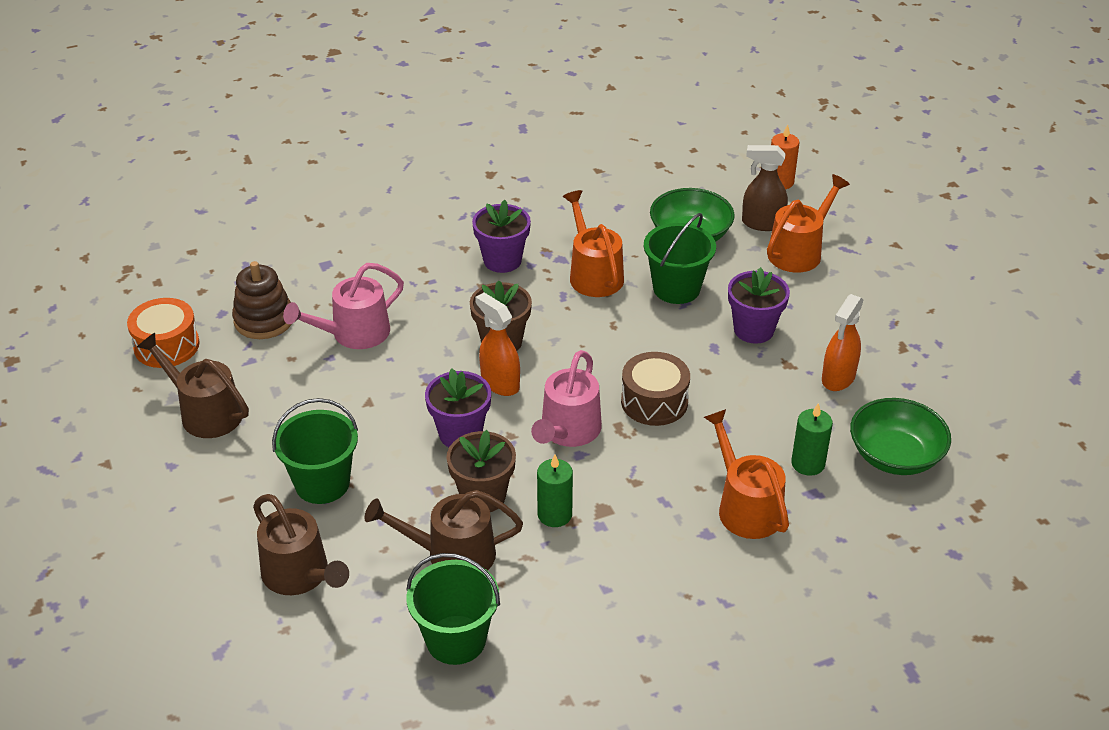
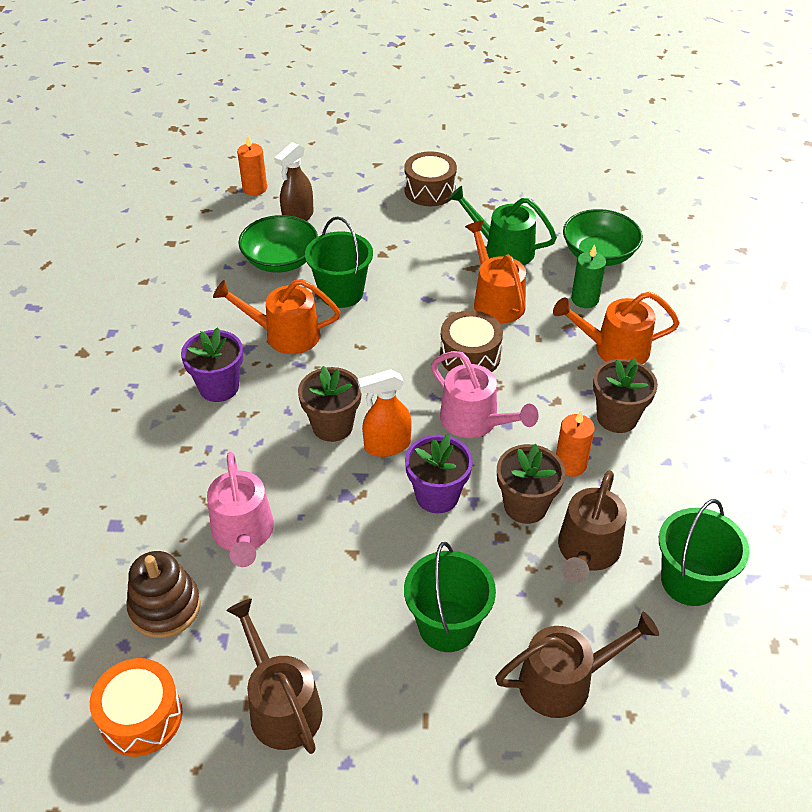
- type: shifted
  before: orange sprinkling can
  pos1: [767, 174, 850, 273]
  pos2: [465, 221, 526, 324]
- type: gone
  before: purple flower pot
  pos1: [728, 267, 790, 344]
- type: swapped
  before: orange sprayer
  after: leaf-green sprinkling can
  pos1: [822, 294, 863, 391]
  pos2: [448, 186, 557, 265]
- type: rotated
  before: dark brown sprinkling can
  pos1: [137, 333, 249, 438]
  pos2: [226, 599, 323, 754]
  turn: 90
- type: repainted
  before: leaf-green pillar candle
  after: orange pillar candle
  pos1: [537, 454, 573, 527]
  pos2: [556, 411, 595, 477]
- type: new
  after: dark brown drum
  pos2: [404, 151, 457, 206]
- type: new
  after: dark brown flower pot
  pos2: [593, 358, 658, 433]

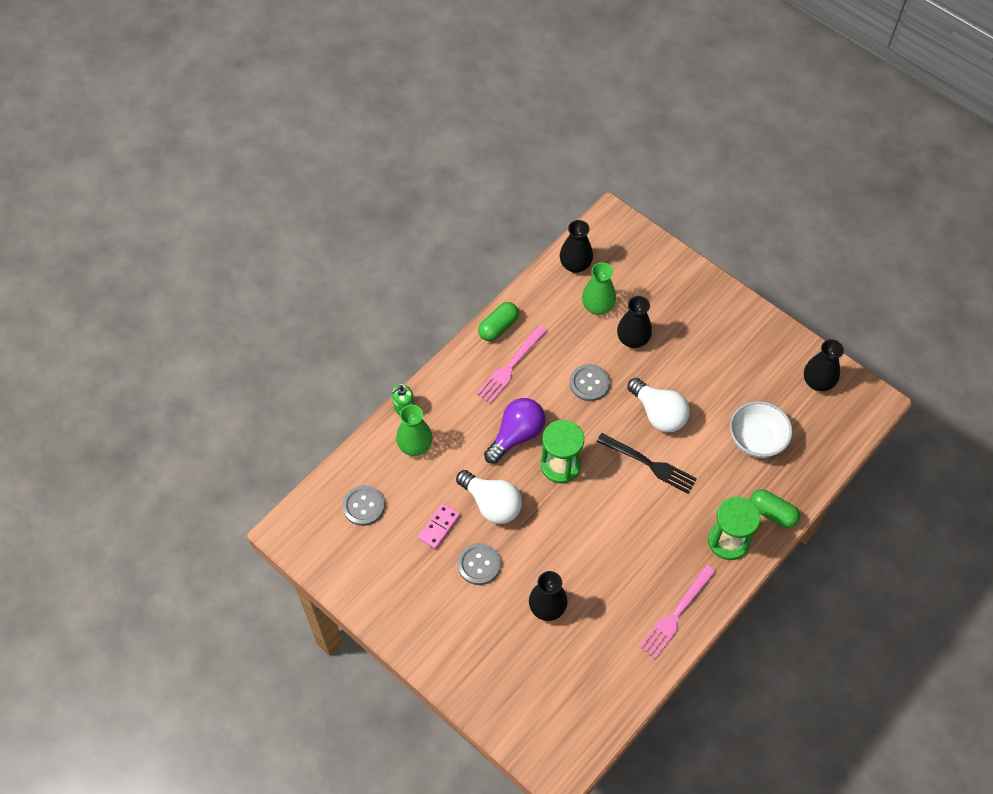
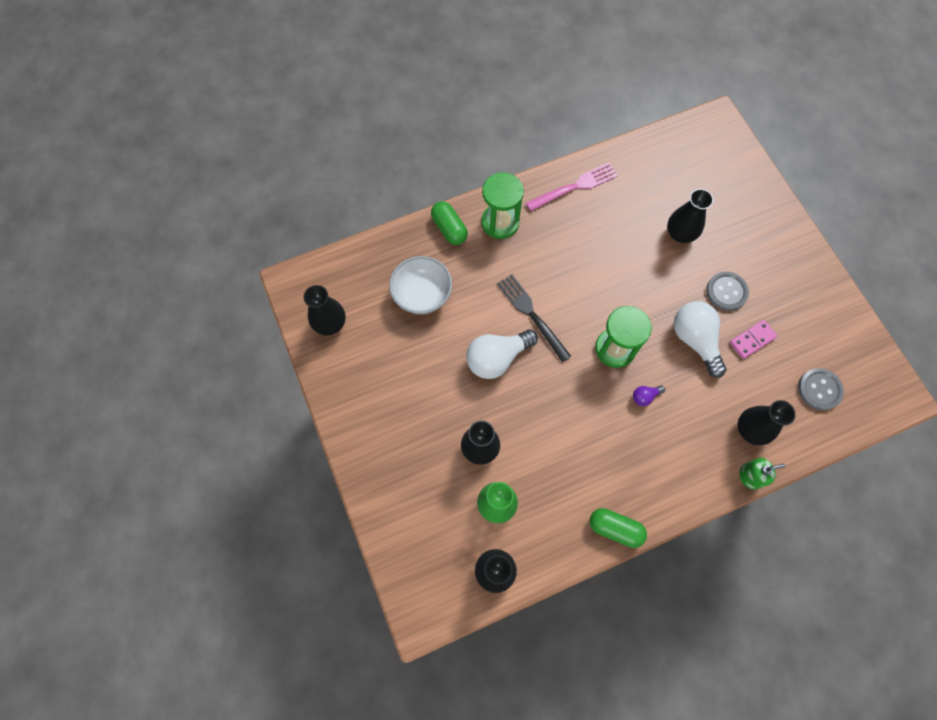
- type: rotated
  before: leaf-green pill shape
  pos1: [478, 302, 519, 341]
  pos2: [590, 508, 647, 548]
  turn: 45
- type: gone
  before: pink table fork
  pos1: [476, 325, 548, 404]
- type: gone
  before: gray shirt button
  pos1: [570, 364, 610, 401]
- type: rotated
  before: snow-white lightbulb
  pos1: [627, 378, 690, 432]
  pos2: [466, 330, 538, 379]
  turn: -105
- type: scaled
  before: purple lightbulb
  pos1: [484, 398, 545, 464]
  pos2: [633, 385, 665, 406]
  scale: 0.45
- type: repainted
  before: leaf-green flower vase
  after: ebony flower vase
  pos1: [396, 405, 432, 456]
  pos2: [738, 400, 796, 445]

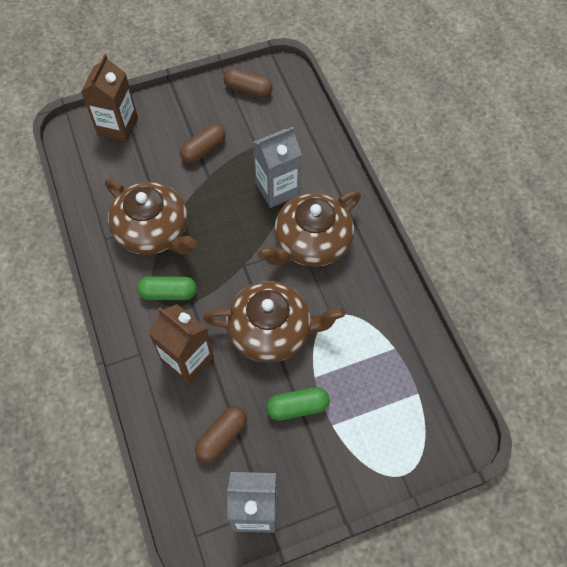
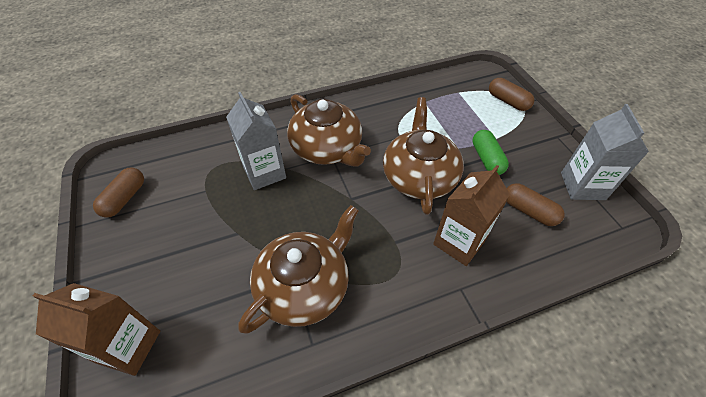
- type: shifted
  before: dark brown pill shape
  pos1: [180, 124, 226, 164]
  pos2: [489, 78, 535, 111]
- type: gone
  before: leaf-green pill shape
  pos1: [137, 277, 197, 300]

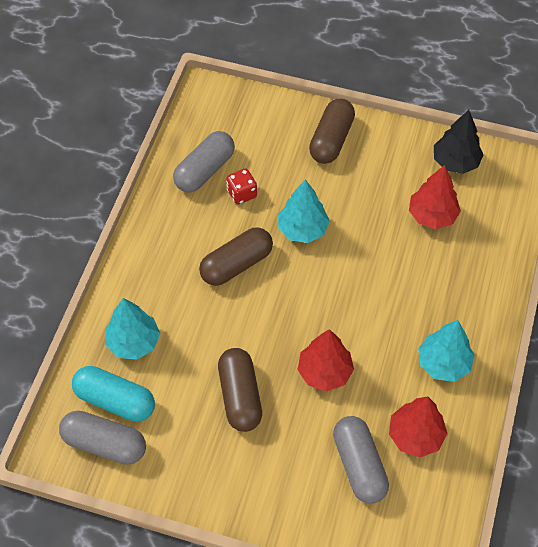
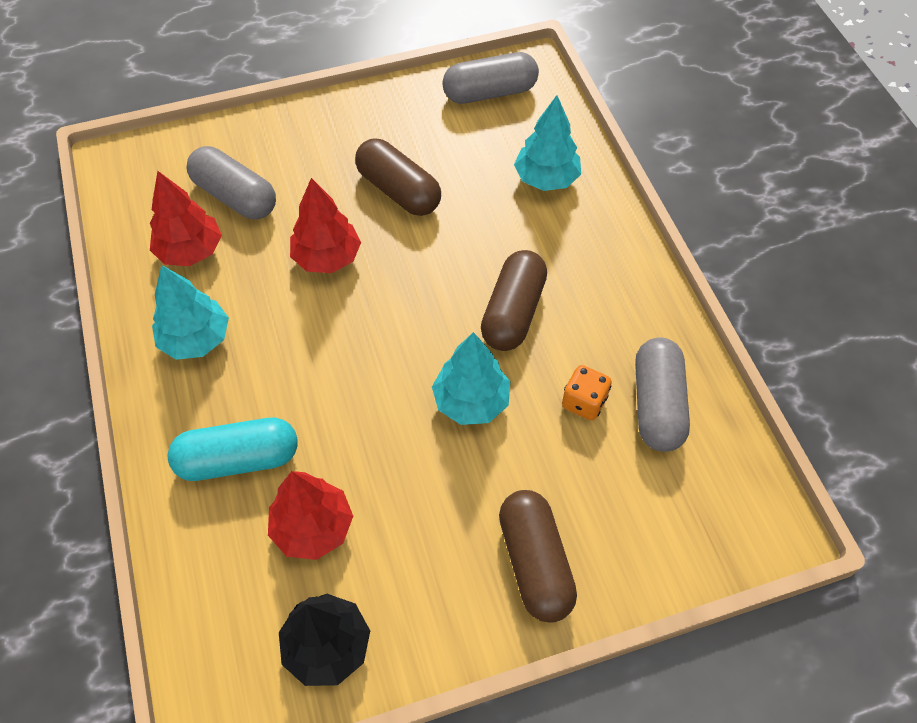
- type: repainted
  before: red dice
  after: orange dice
  pos1: [226, 169, 257, 204]
  pos2: [562, 365, 612, 420]
- type: shifted
  before: teal pill shape
  pos1: [72, 366, 155, 422]
  pos2: [168, 418, 298, 481]

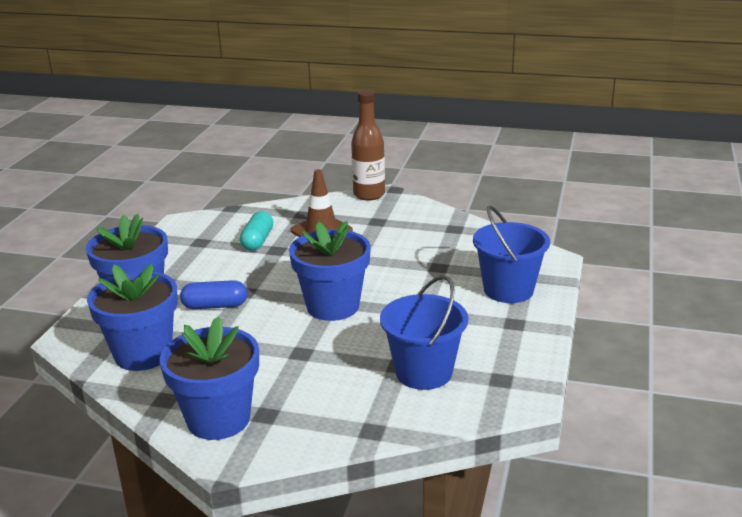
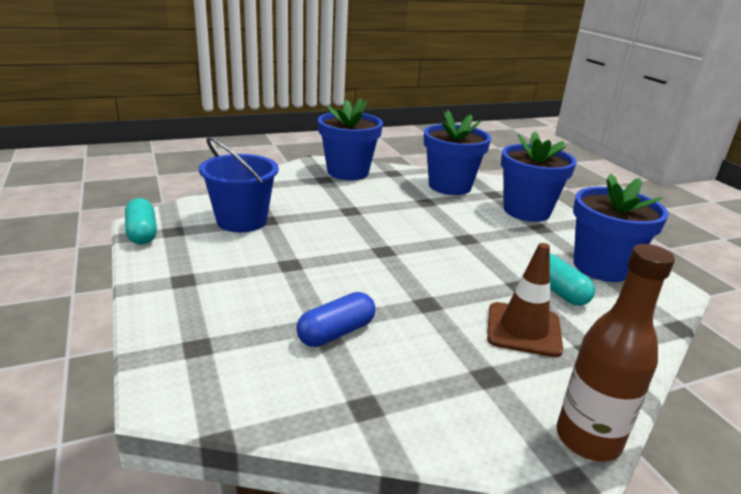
- type: gone
  before: blue sand bucket
  pos1: [473, 205, 550, 303]
- type: shifted
  before: blue flower pot
  pos1: [289, 221, 371, 321]
  pos2: [573, 174, 669, 282]
- type: shifted
  before: blue pill shape
  pos1: [180, 280, 247, 309]
  pos2: [296, 292, 375, 347]
- type: new
  after: teal pill shape
  pos2: [125, 198, 157, 244]

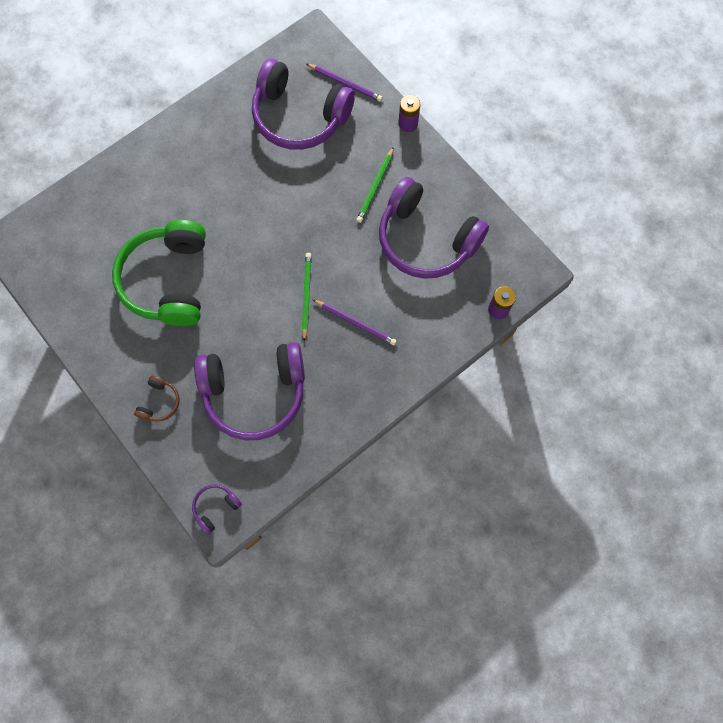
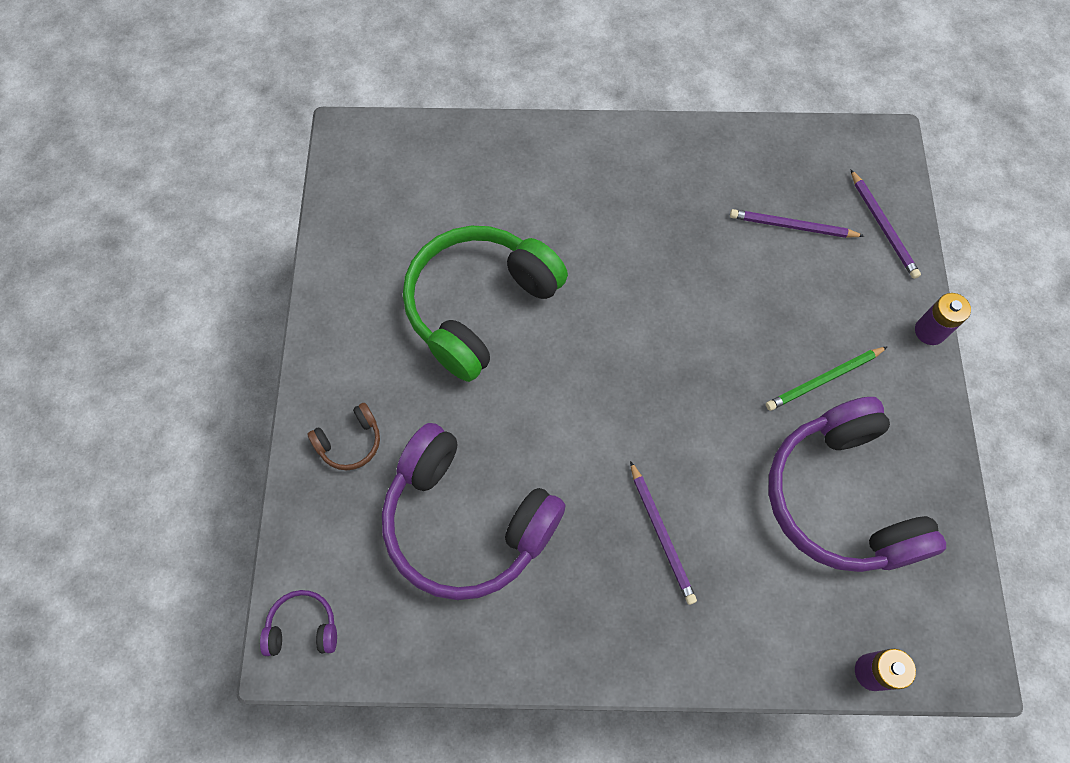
- type: swapped
  before: purple over-ear headphones
  after: purple wooden pencil
  pos1: [252, 58, 355, 150]
  pos2: [730, 209, 864, 238]
- type: gone
  before: leaf-green wooden pencil
  pos1: [302, 253, 312, 342]

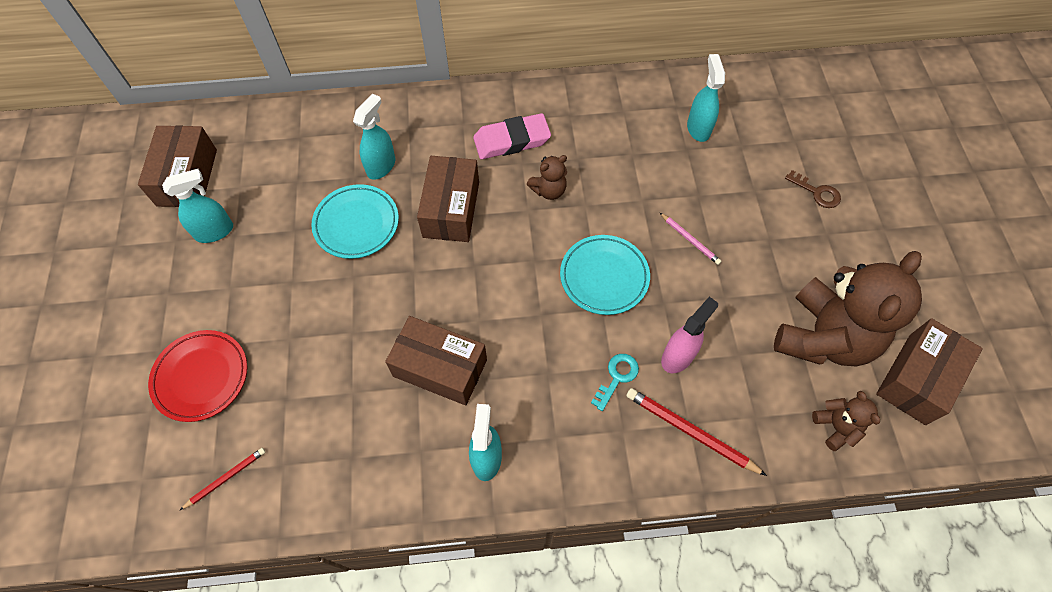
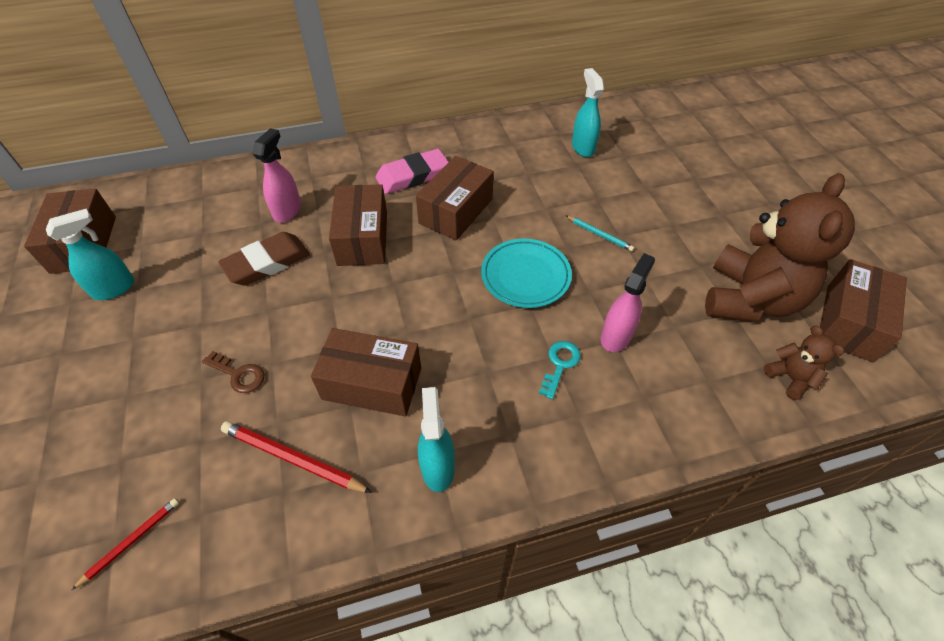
- type: repainted
  before: teal sprayer
  after: pink sprayer
  pos1: [353, 93, 395, 180]
  pos2: [253, 128, 301, 222]
- type: swapped
  before: dark brown stuffed bear
  after: dark brown parcel
  pos1: [527, 155, 567, 200]
  pos2: [416, 156, 494, 240]
- type: shifted
  before: dark brown latchkey
  pos1: [785, 170, 841, 208]
  pos2: [202, 351, 265, 393]
- type: swapped
  before: teal plate
  after: dark brown eraser
  pos1: [311, 184, 399, 259]
  pos2: [218, 232, 310, 286]
- type: repainted
  before: pink wooden pencil
  after: teal wooden pencil
  pos1: [660, 213, 721, 265]
  pos2: [566, 216, 635, 252]
- type: gone
  before: red plate
  pos1: [148, 330, 247, 422]
- type: shifted
  before: red wooden pencil
  pos1: [626, 388, 767, 476]
  pos2: [221, 421, 373, 493]

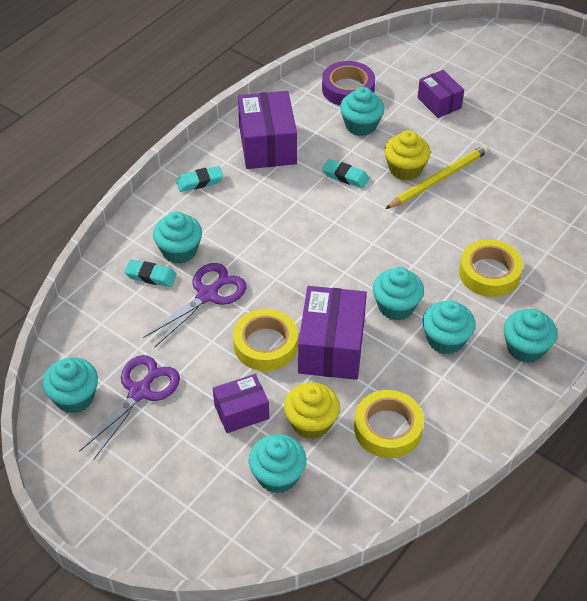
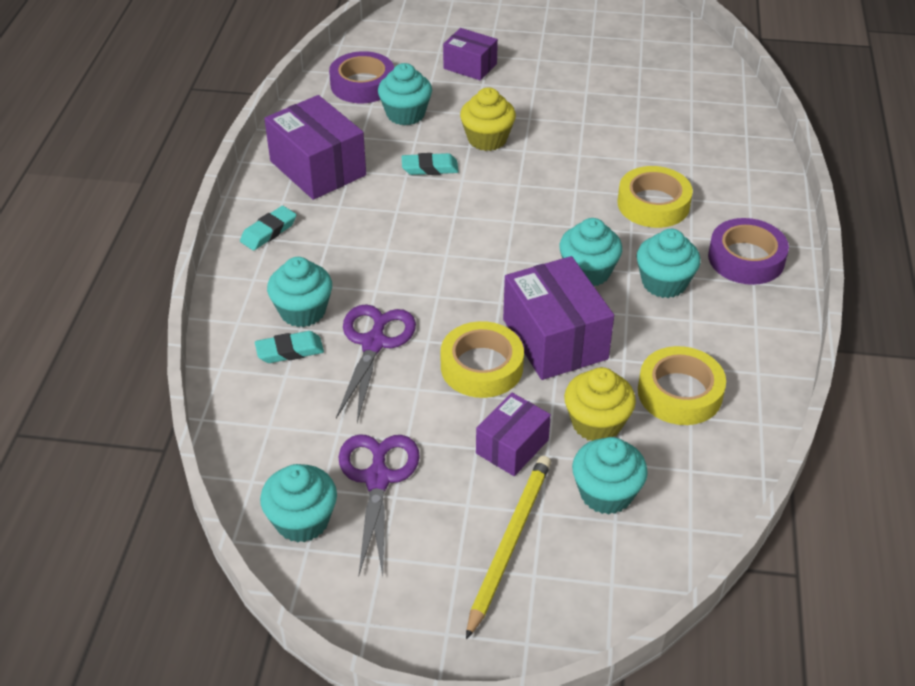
- type: shifted
  before: golden wooden pencil
  pos1: [385, 145, 489, 209]
  pos2: [466, 456, 551, 639]
- type: swapped
  before: teal fairy cake
  after: purple sticky tape
  pos1: [504, 309, 557, 363]
  pos2: [708, 218, 789, 285]

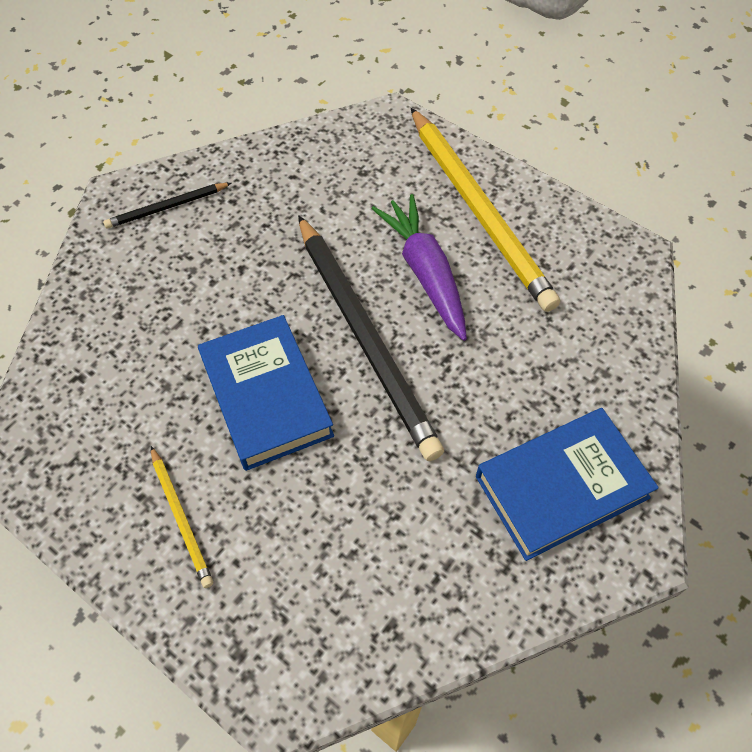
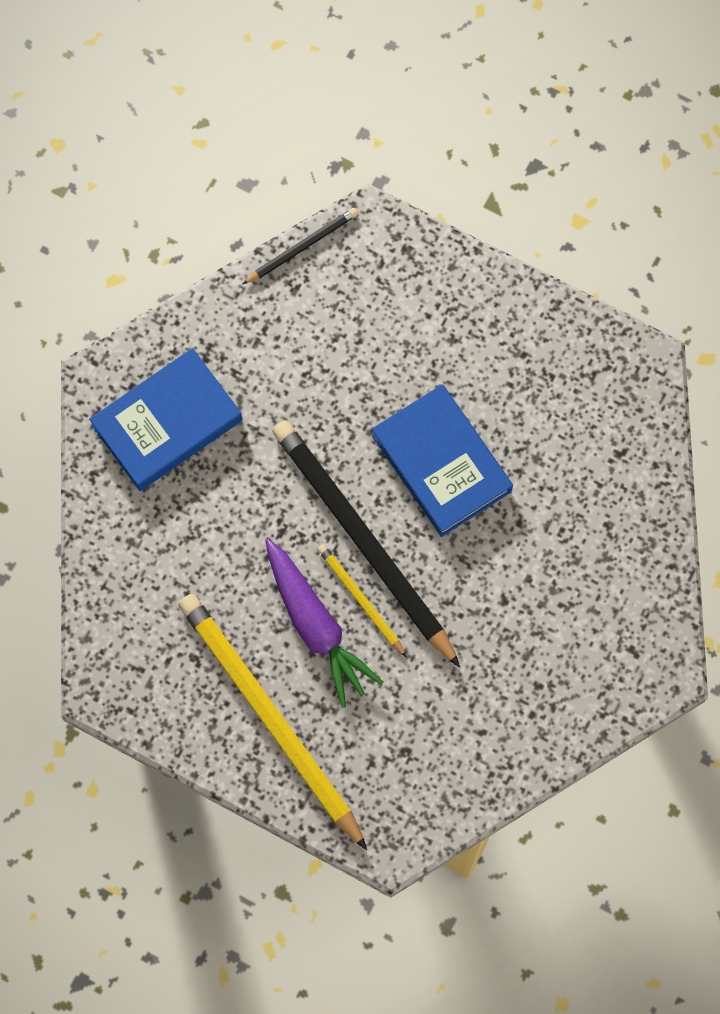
- type: shifted
  before: ebony wooden pencil
  pos1: [103, 183, 231, 228]
  pos2: [242, 208, 358, 285]
- type: shifted
  before: golden wooden pencil
  pos1: [151, 446, 213, 588]
  pos2: [317, 544, 407, 658]

